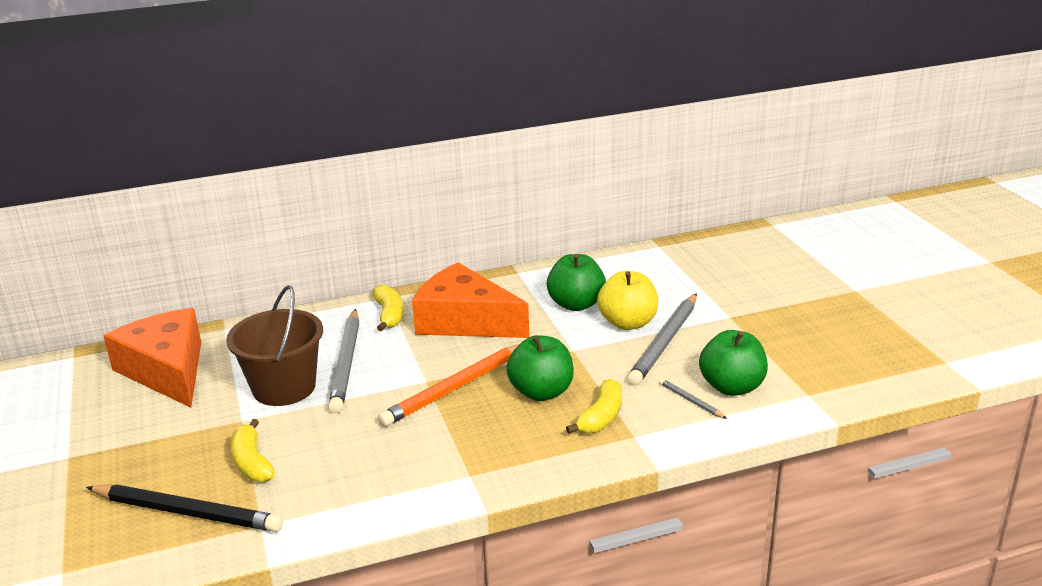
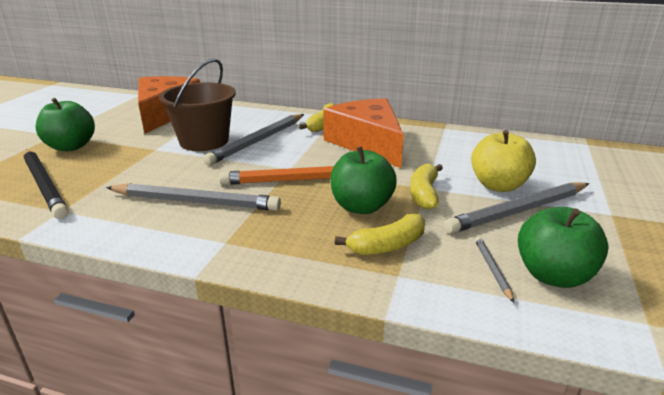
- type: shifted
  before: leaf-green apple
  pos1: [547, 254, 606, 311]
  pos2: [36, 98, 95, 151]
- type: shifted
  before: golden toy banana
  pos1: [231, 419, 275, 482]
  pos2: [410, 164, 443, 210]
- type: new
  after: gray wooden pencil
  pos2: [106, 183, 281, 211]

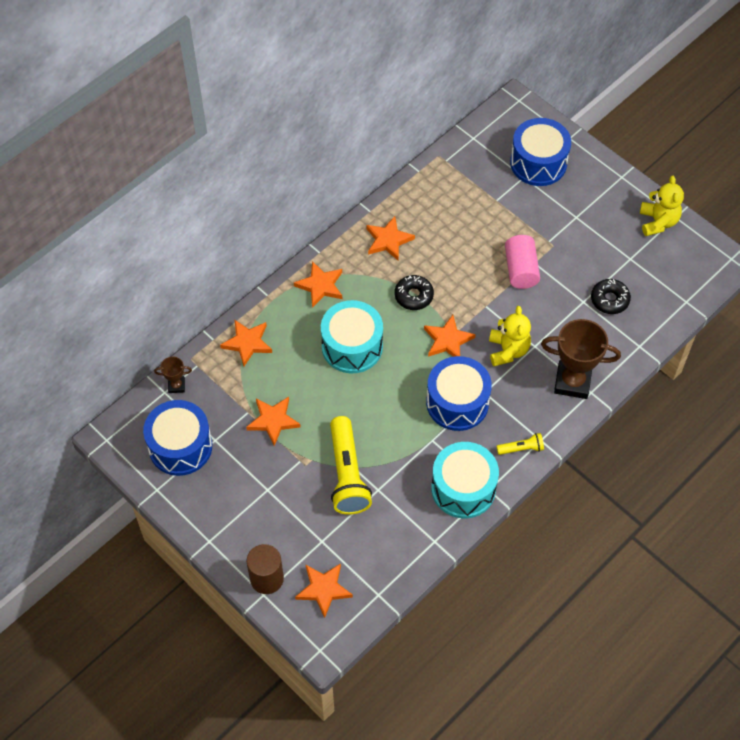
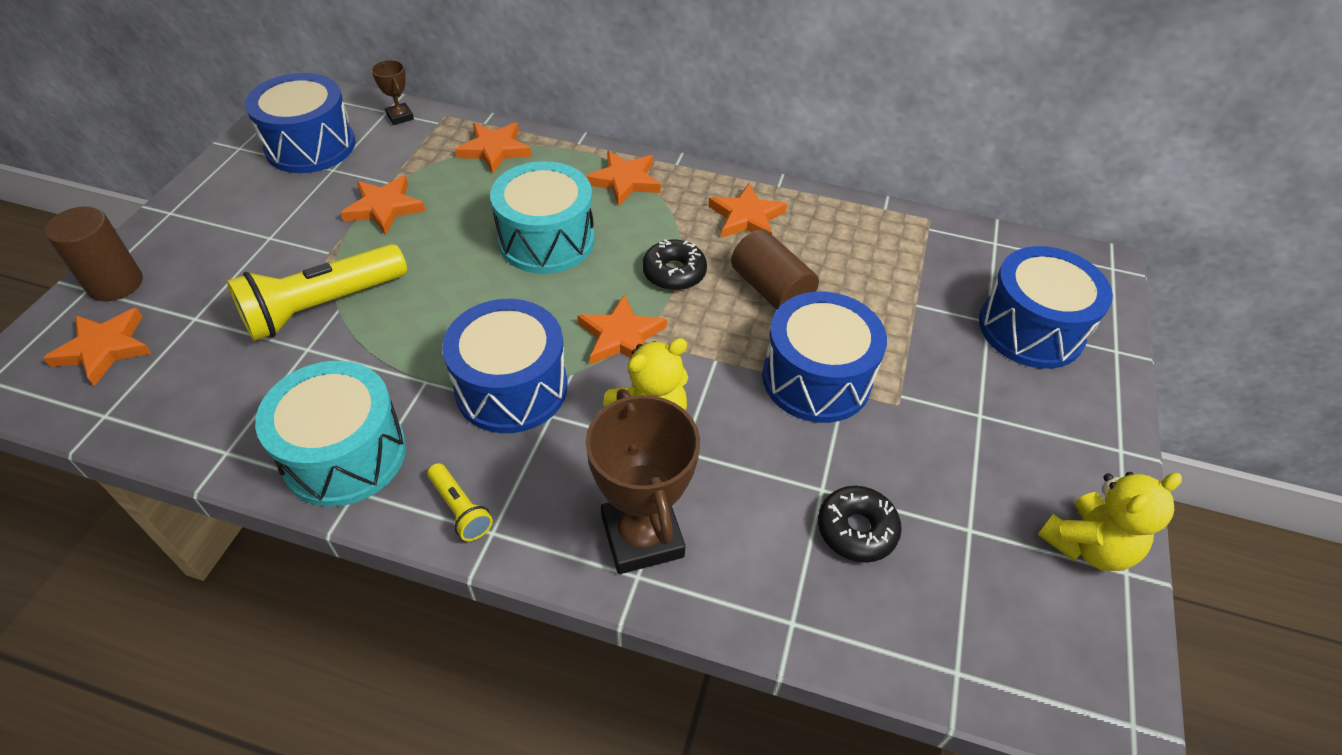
- type: swapped
  before: pink cylinder shape
  after: blue drum
  pos1: [505, 235, 540, 289]
  pos2: [762, 292, 887, 423]
- type: new
  after: dark brown cylinder shape
  pos2: [731, 229, 819, 310]

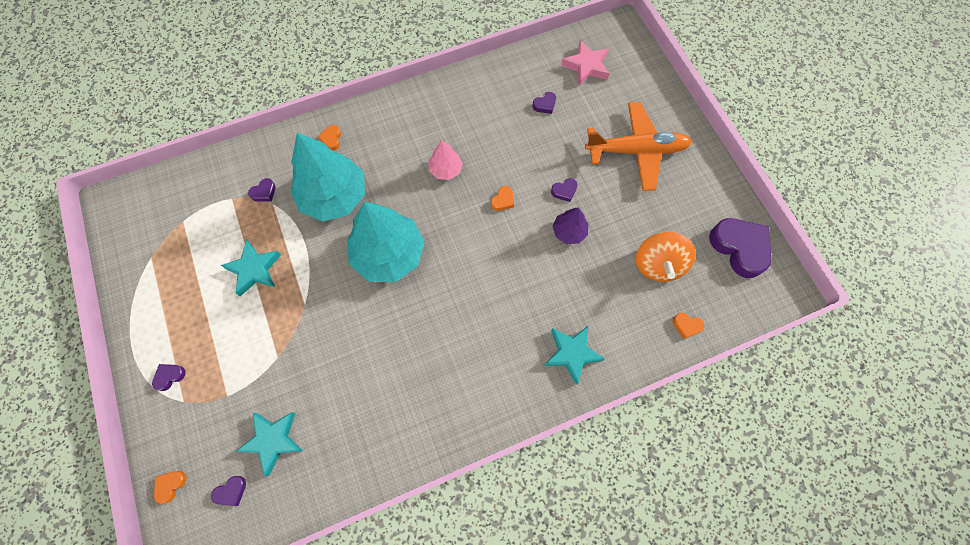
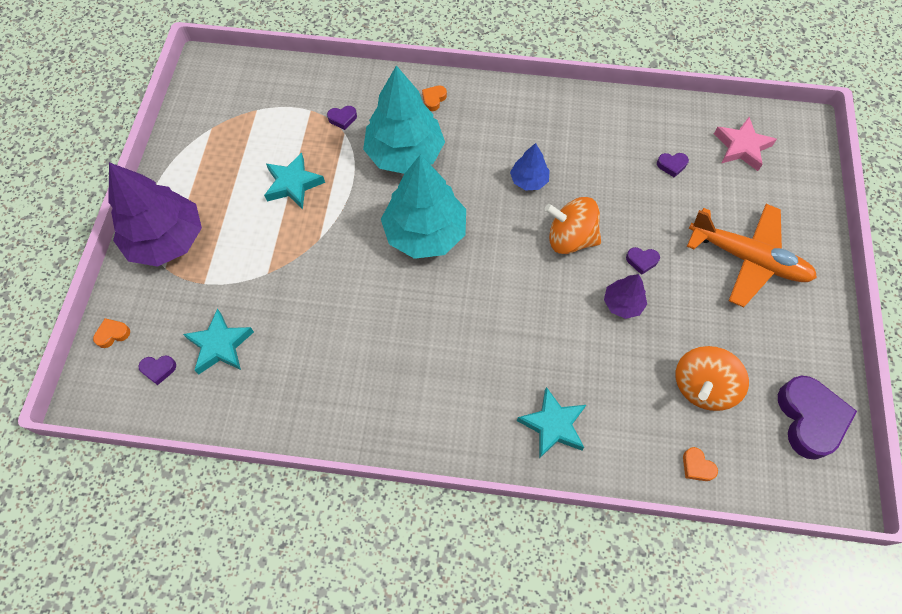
- type: repainted
  before: pink fir tree
  after: blue fir tree
  pos1: [428, 140, 463, 180]
  pos2: [510, 143, 550, 191]
- type: swapped
  before: orange love heart
  after: orange spinning top
  pos1: [491, 186, 514, 211]
  pos2: [545, 197, 601, 254]
- type: swapped
  before: purple love heart
  after: purple fir tree
  pos1: [152, 364, 186, 391]
  pos2: [108, 162, 202, 267]

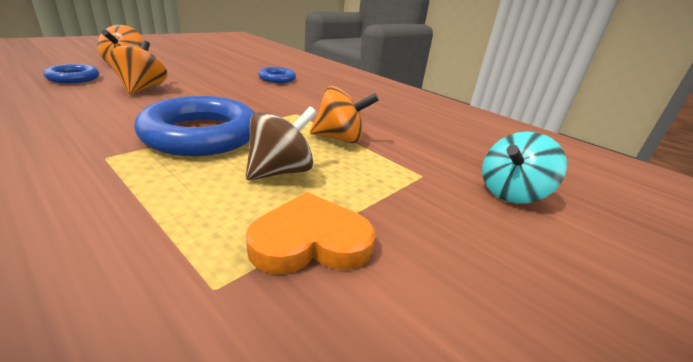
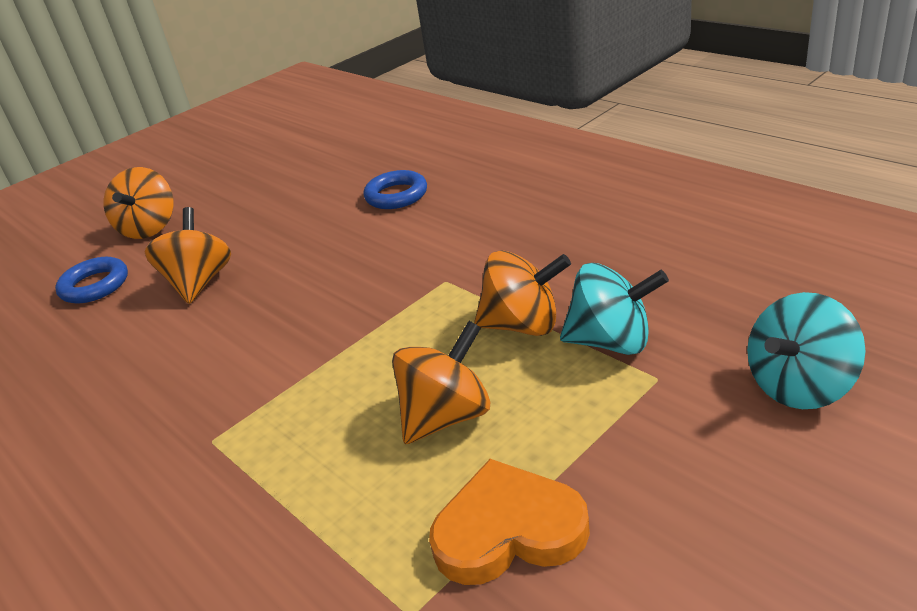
- type: gone
  before: blue ring
  pos1: [134, 96, 255, 156]
- type: repainted
  before: dark brown spinning top
  after: orange spinning top
  pos1: [246, 107, 317, 180]
  pos2: [392, 321, 490, 444]
- type: new
  after: teal spinning top
  pos2: [560, 263, 669, 355]

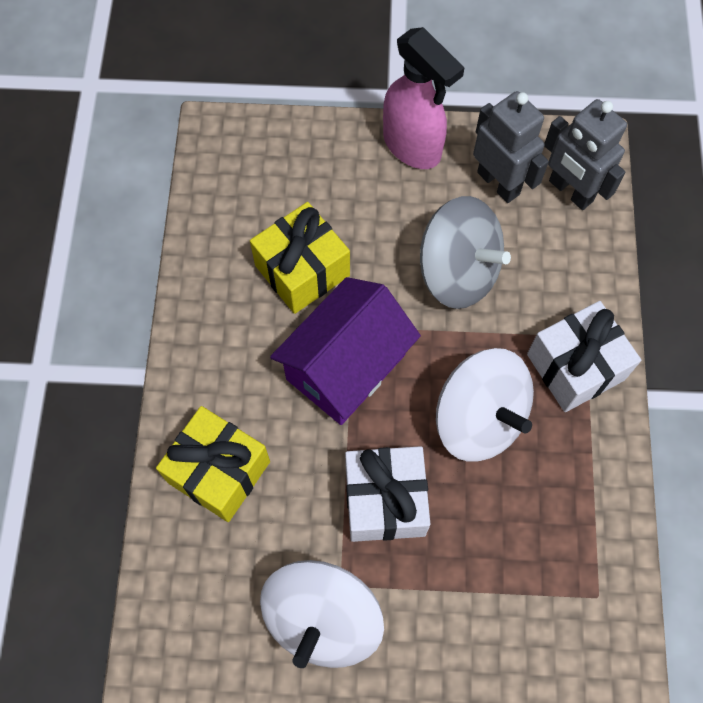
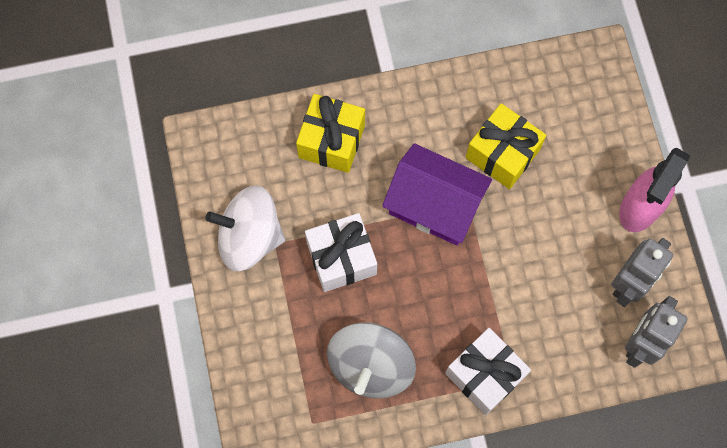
- type: shifted
  before: gray spinning top
  pos1: [420, 196, 511, 309]
  pos2: [327, 322, 416, 399]
- type: gone
  before: snow-white spinning top
  pos1: [436, 348, 534, 462]

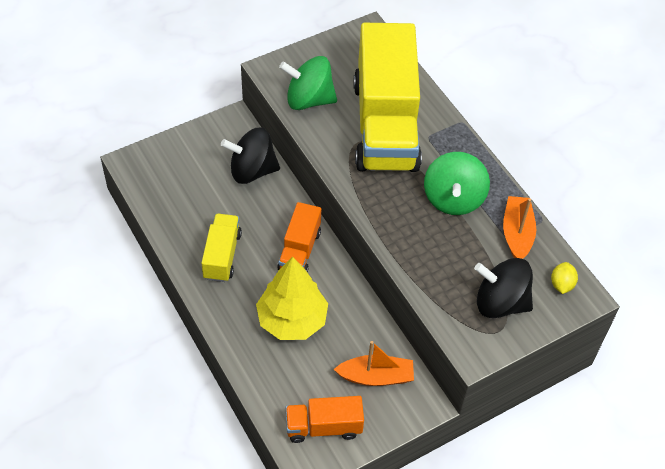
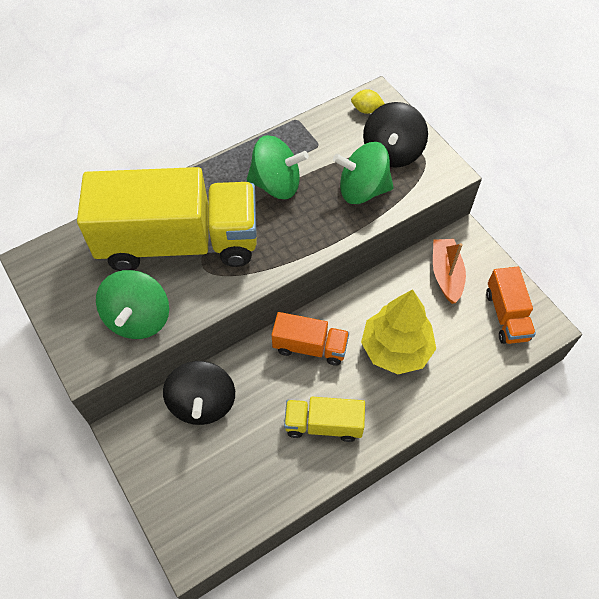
- type: gone
  before: orange toy boat
  pos1: [503, 196, 536, 259]
- type: new
  after: leaf-green spinning top
  pos2: [333, 142, 394, 204]

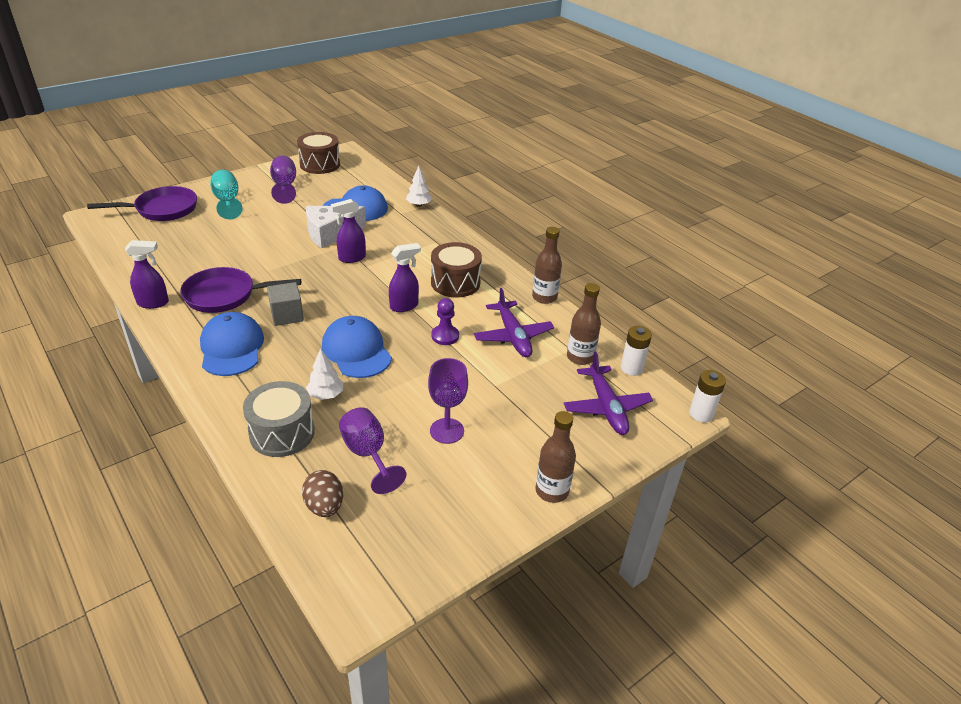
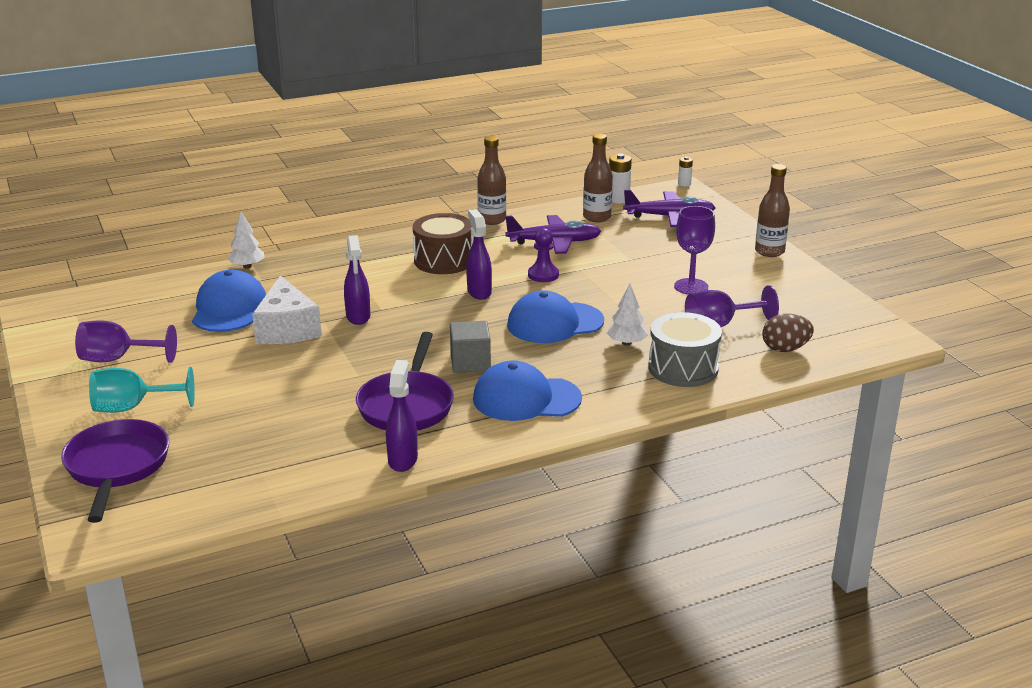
- type: gone
  before: dark brown drum
  pos1: [297, 132, 340, 174]
- type: scaled
  before: snow-white battery
  pos1: [689, 370, 726, 422]
  pos2: [678, 157, 693, 187]
  scale: 0.62

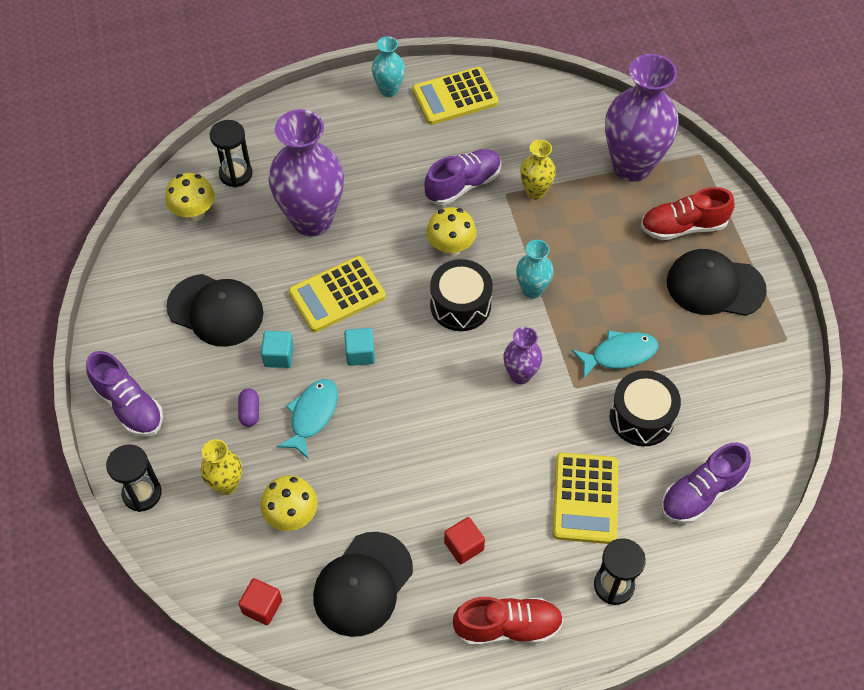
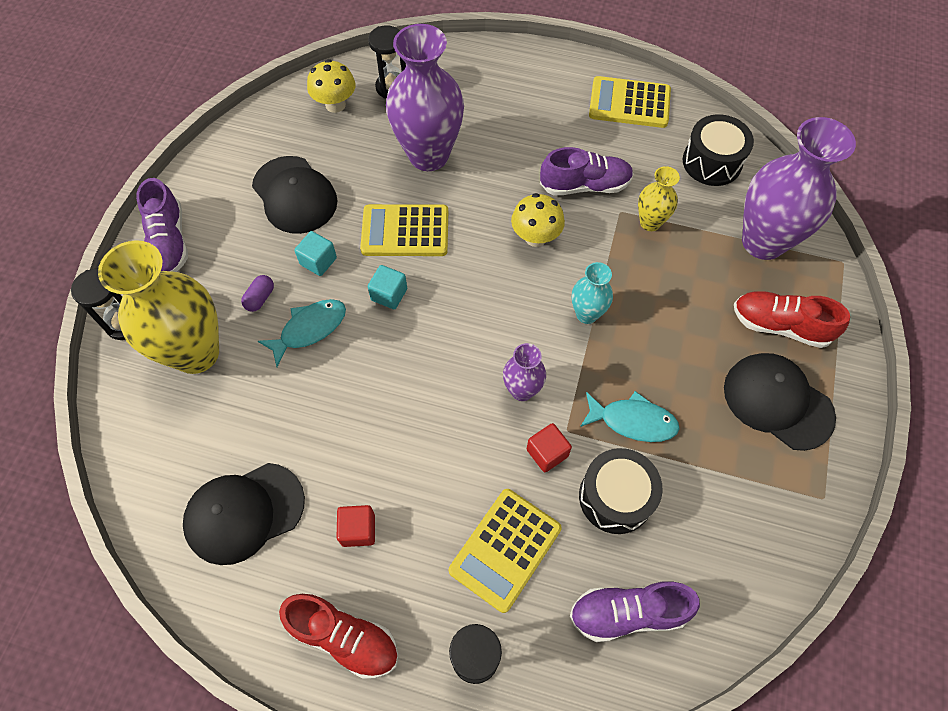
- type: gone
  before: teal flower vase
  pos1: [372, 37, 405, 97]
- type: shifted
  before: ebony drum
  pos1: [430, 259, 493, 331]
  pos2: [683, 114, 754, 186]
- type: scaled
  before: golden flower vase
  pos1: [200, 439, 242, 495]
  pos2: [98, 240, 219, 374]
  scale: 2.04
- type: gone
  before: golden toadstool
  pos1: [260, 475, 318, 531]
- type: shifted
  before: red cube
  pos1: [238, 578, 282, 625]
  pos2: [527, 423, 572, 472]

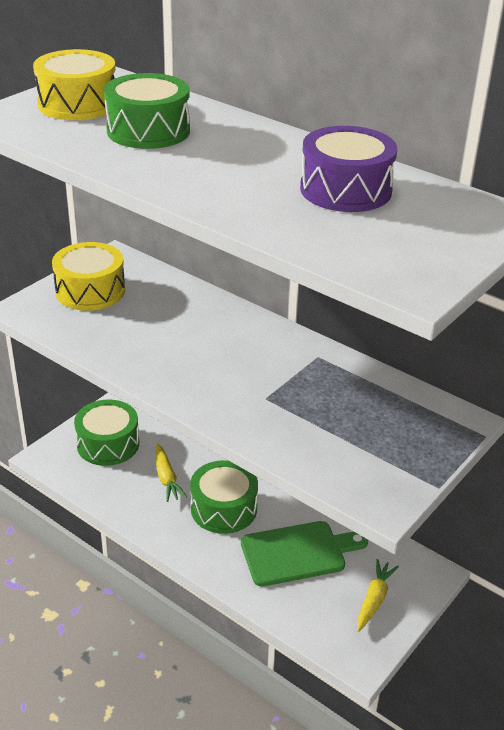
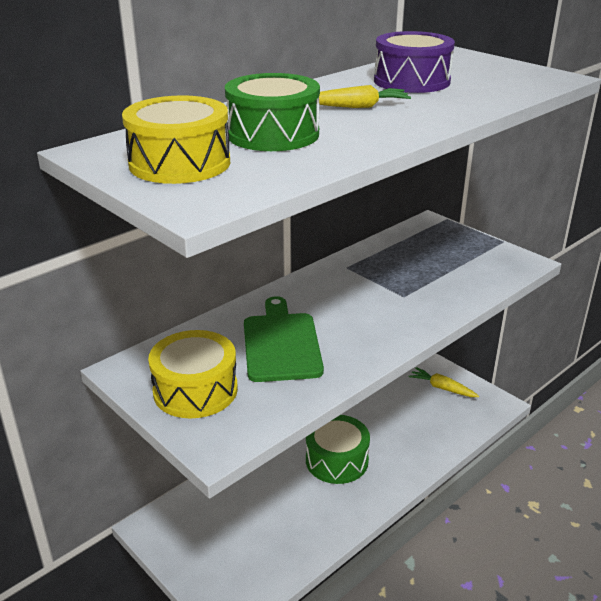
- type: gone
  before: leaf-green drum
  pos1: [74, 400, 139, 466]
- type: shifted
  before: golden toy carrot
  pos1: [156, 444, 187, 502]
  pos2: [319, 85, 411, 108]
- type: shifted
  before: leaf-green bread board
  pos1: [241, 521, 368, 587]
  pos2: [244, 296, 324, 382]

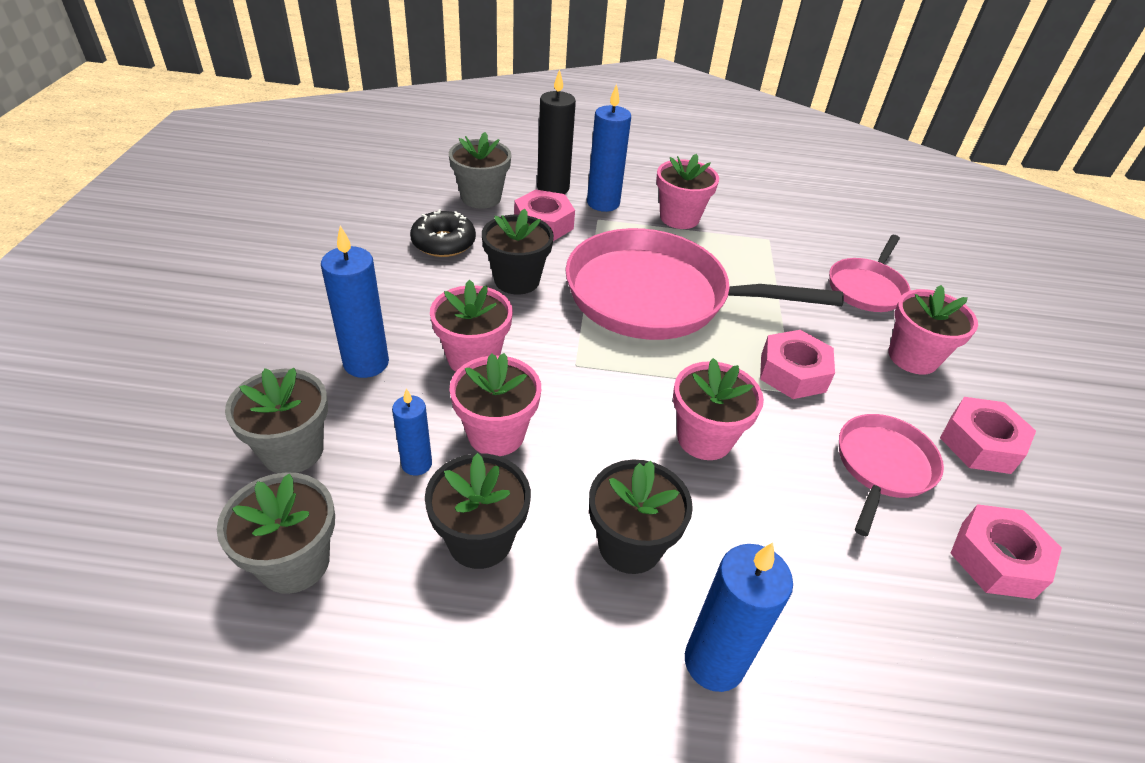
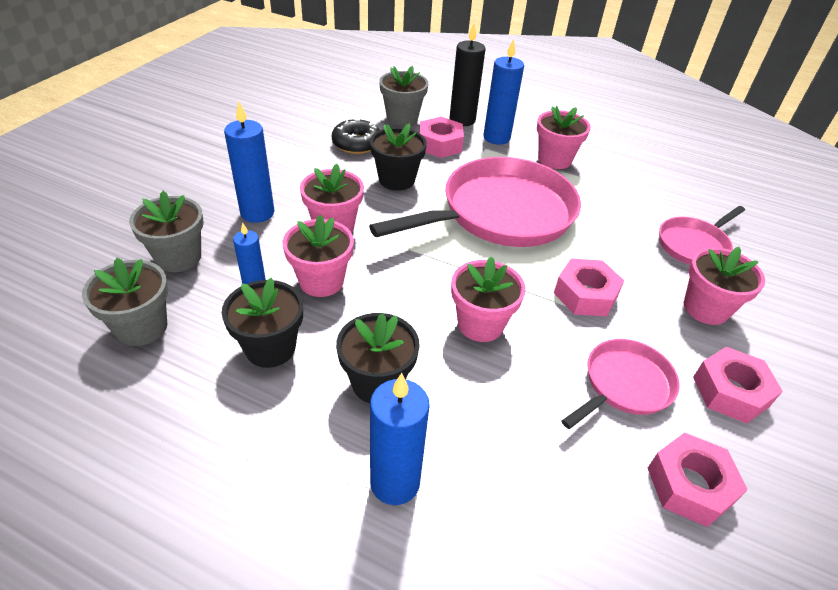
- type: rotated
  before: pink skillet
  pos1: [565, 228, 844, 340]
  pos2: [369, 157, 581, 247]
  turn: 120

